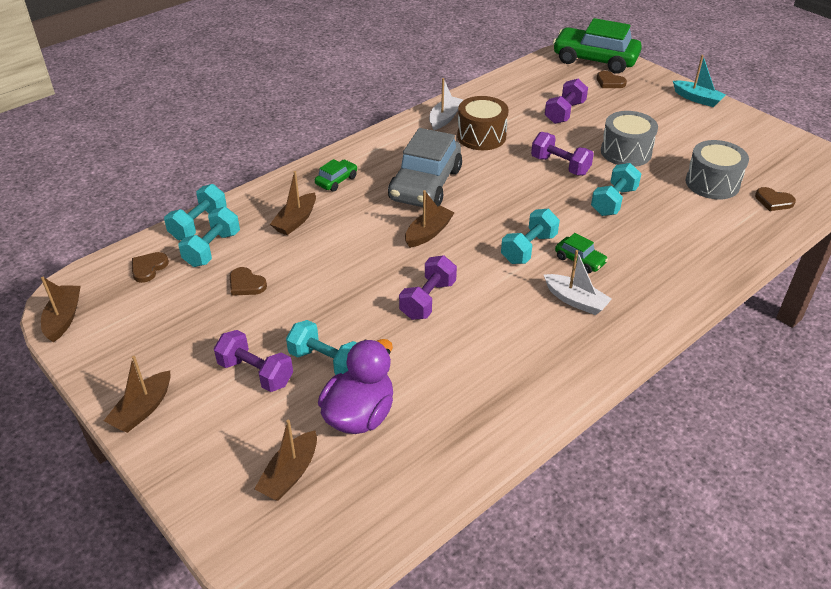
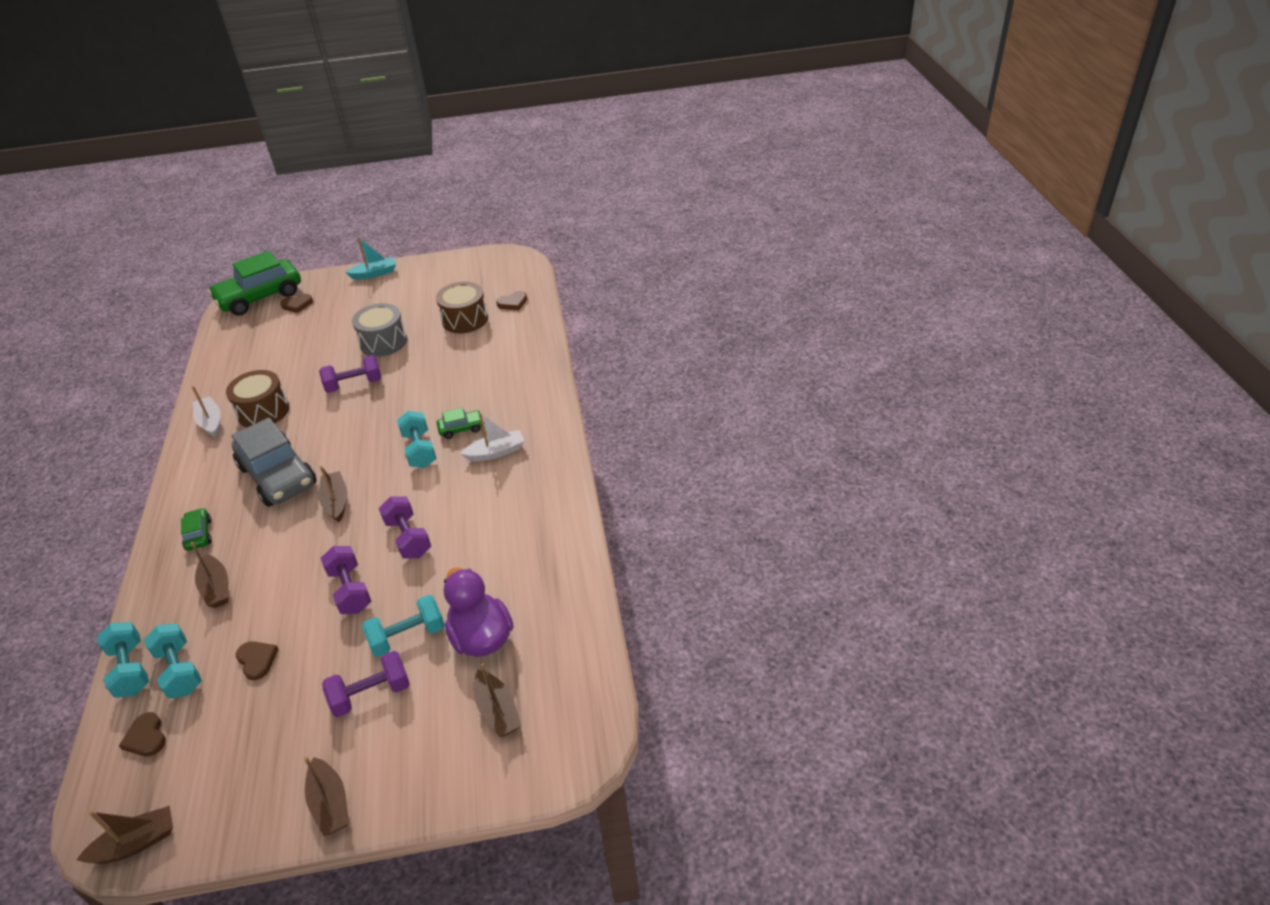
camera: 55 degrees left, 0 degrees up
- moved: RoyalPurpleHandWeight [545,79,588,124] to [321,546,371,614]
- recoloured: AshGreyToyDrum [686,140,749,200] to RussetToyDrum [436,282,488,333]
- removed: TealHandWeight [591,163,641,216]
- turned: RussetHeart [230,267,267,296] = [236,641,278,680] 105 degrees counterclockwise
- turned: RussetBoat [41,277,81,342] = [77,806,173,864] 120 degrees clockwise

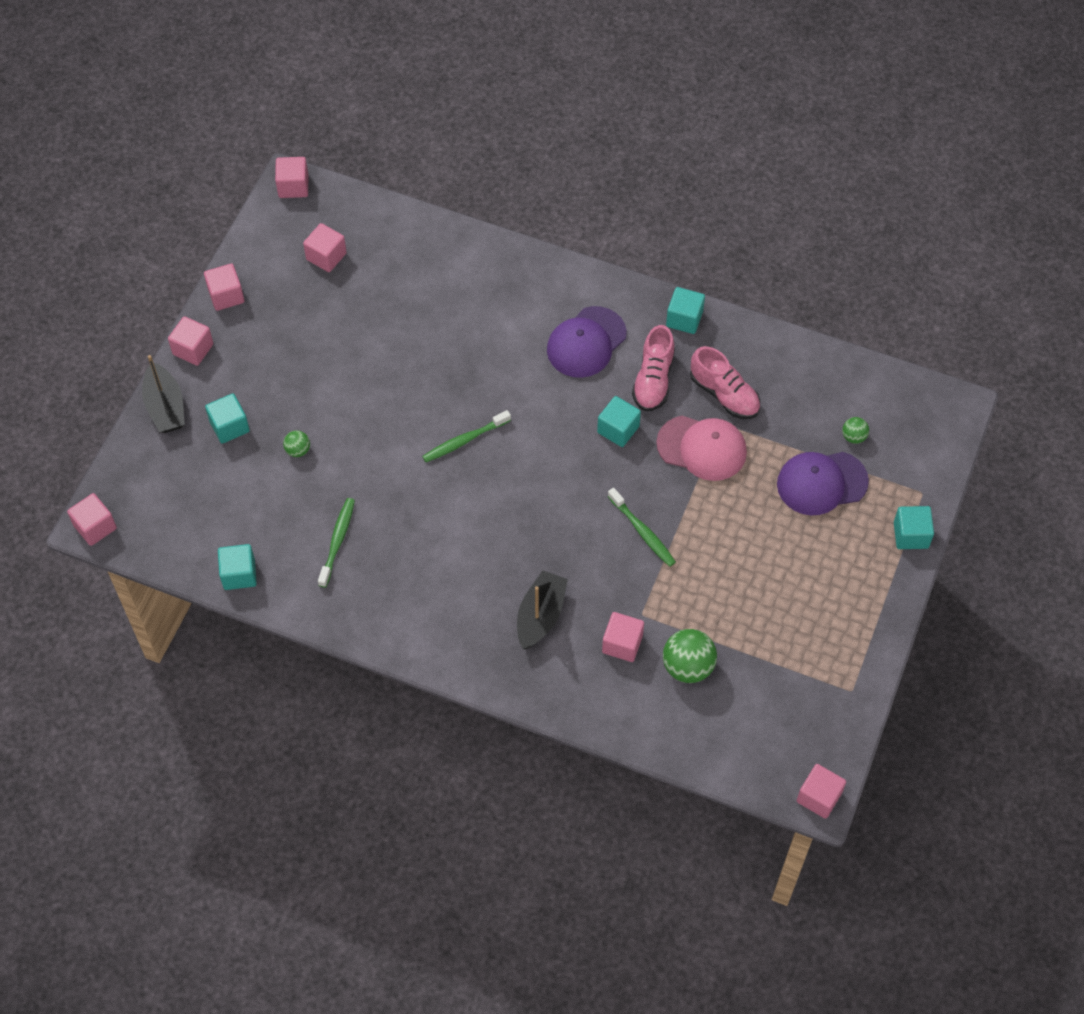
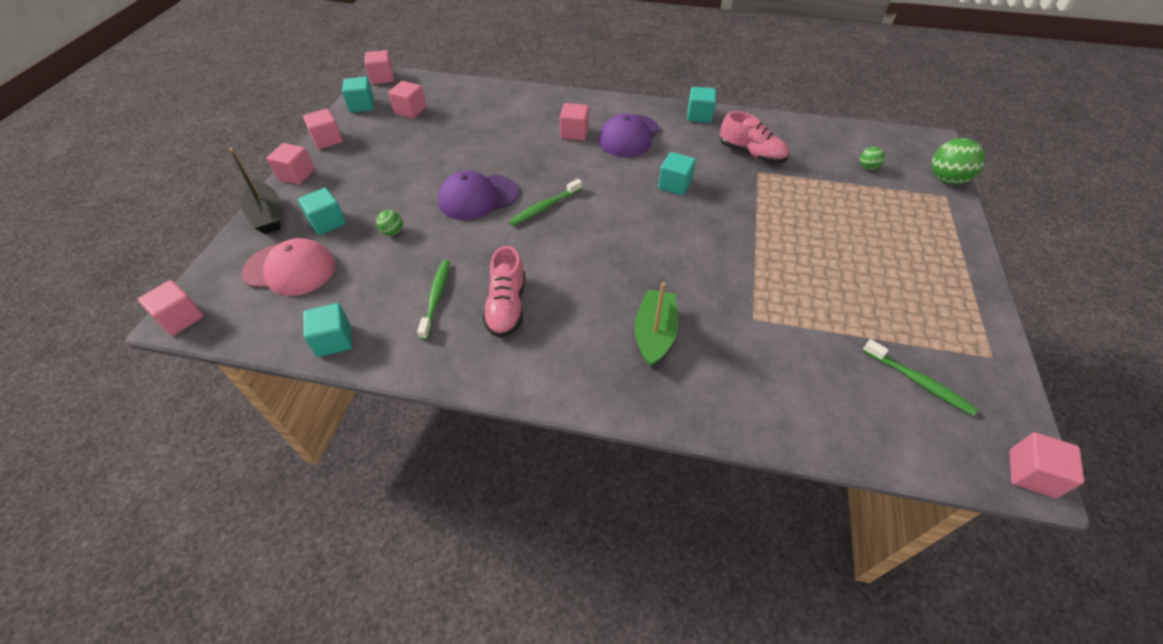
camera: 10 degrees left, 10 degrees down
- moved: RosePinkSneaker [632,325,675,411] to [482,246,525,337]
- moved: RosePinkCap [656,416,747,481] to [242,238,335,296]
- moved: RoyalPurpleCap [777,452,869,515] to [438,171,518,220]
- moved: GreenDentalBrush [608,488,676,567] to [863,339,978,416]
- moved: TealSolidCube [894,506,934,549] to [342,77,374,113]
- recoloured: JetBlackBoat [517,570,568,649] to GreenBoat [635,282,678,367]
- moved: RosePinkSolidCube [602,612,644,662] to [560,103,589,140]
- moved: GreenSphere [663,629,717,683] to [931,138,985,185]

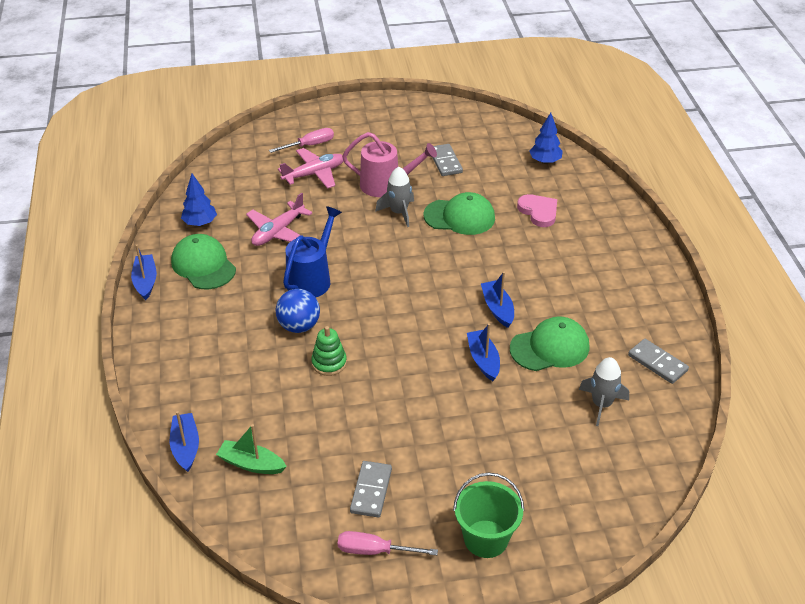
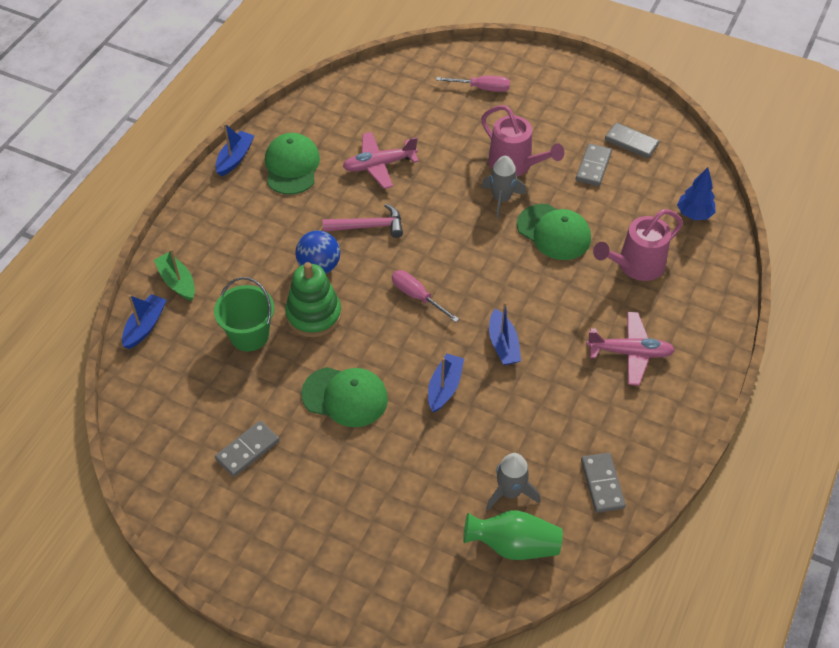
camera: 35 degrees right, 10 degrees up
- moved: RosePinkPlane [278,148,344,189] to [586,312,675,386]
- removed: CobaltFirTree [181,174,217,226]
- replaced: RosePinkHeart [517,194,557,227] to RosePinkWateringPot [593,209,683,281]
- replaced: CobaltWateringPot [283,206,342,298] to RosePinkHammer [323,204,403,238]
- turned: CobaltBoat [481,272,514,328] = [489,302,521,365] 150 degrees clockwise
- moved: GreenCap [510,316,590,371] to [301,367,388,427]
- resized: GreenStackingToy [311,326,347,376] = [285,262,342,337] x1.57
- moved: GreenBoat [216,424,287,474] to [154,249,195,301]
- moved: GreenBucket [453,473,524,558] to [214,277,274,352]
- moved: RosePinkFlatScrewdriver [338,531,438,555] to [392,270,459,322]
- added: AshGreyDominoPiece [605,123,659,158]
- added: GreenVase [463,510,563,560]

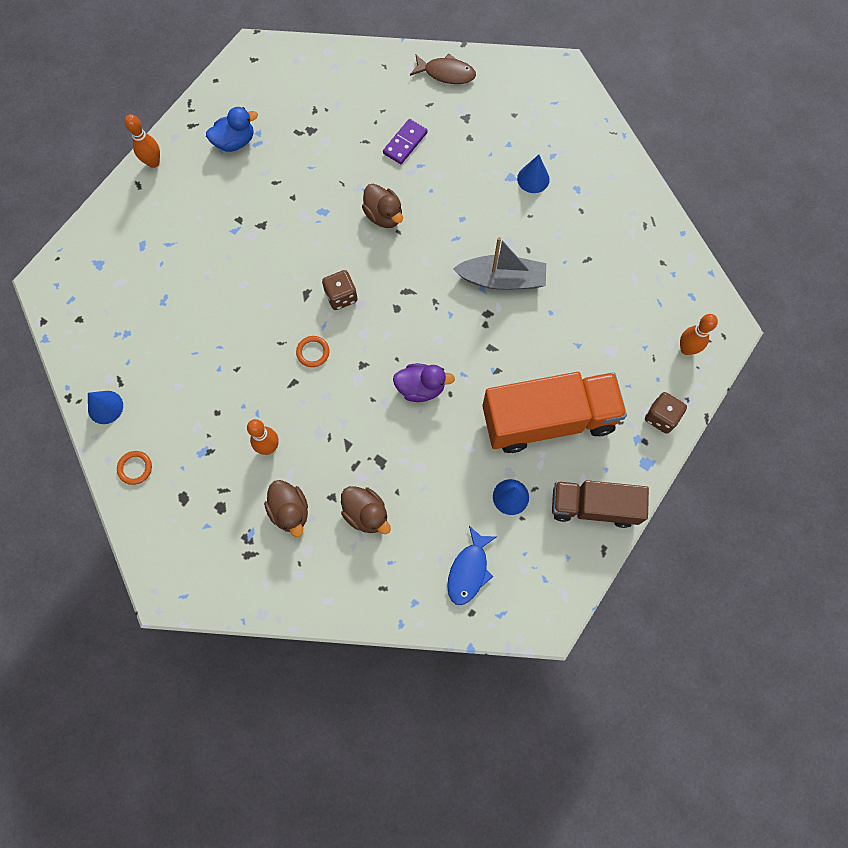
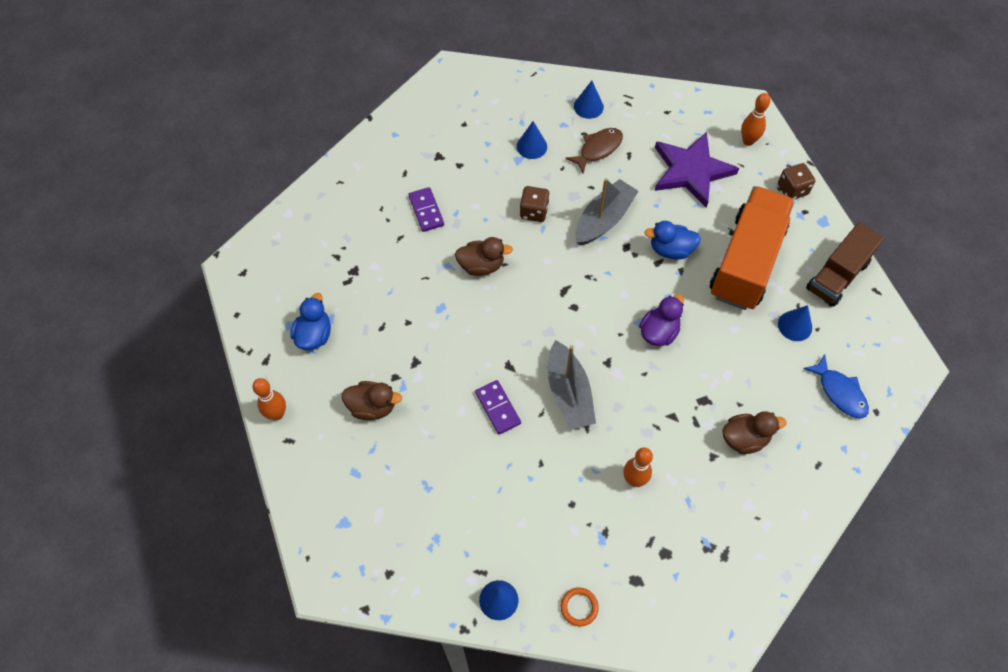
camera: 55 degrees left, 10 degrees down
- moved: RussetFish [410,54,476,84] to [565,128,623,174]
- moved: RussetDie [322,270,358,310] to [520,186,550,222]
- replaced: BrightOrangeRing [296,336,329,367] to AshGreyBoat [548,340,596,430]
- moved: RussetRubberDuck [264,480,308,537] to [341,381,402,420]
- added: CobaltConeShape [574,81,604,119]
- added: RoyalPurpleStar [655,132,739,208]
- added: CobaltRubberDuck [644,221,701,260]
- added: RoyalPurpleDominoPiece [475,380,521,434]

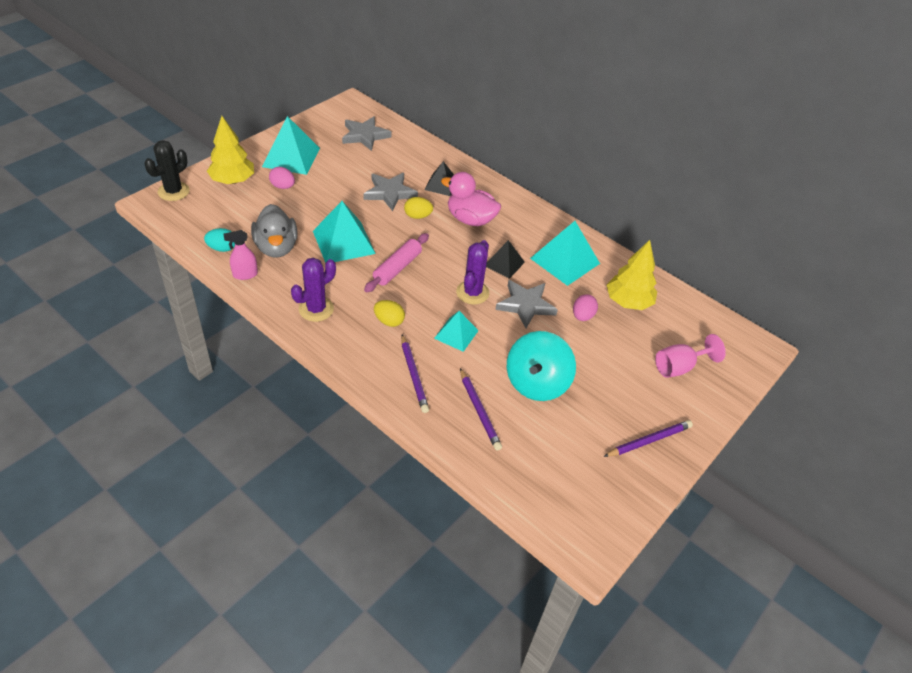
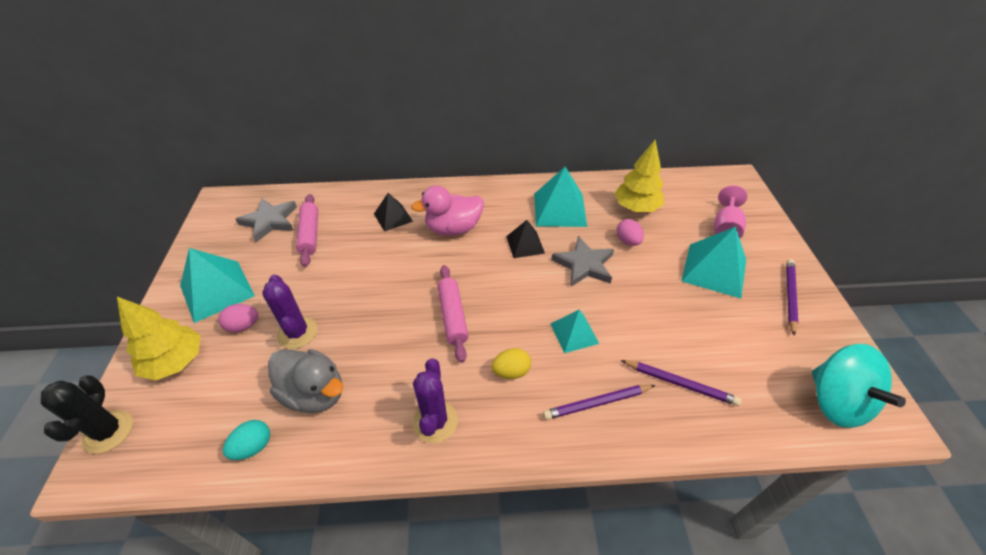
camera: 40 degrees left, 0 degrees up
- removed: AshGreyStar [364,173,418,211]
- removed: GoldenEgg [404,197,433,219]
- moved: TealSolidPyramid [313,201,376,263] to [681,227,746,298]
- removed: RosePinkSprayer [223,230,258,280]
- moved: RoyalPurplePricklyPlant [456,240,489,304] to [262,275,317,349]
- moved: TealToyTop [507,331,576,401] to [812,344,906,428]
- turned: RoyalPurpleWoodenPencil [401,334,429,413] = [543,385,656,420] 135 degrees clockwise
- added: RosePinkDoughRoller [296,194,318,267]

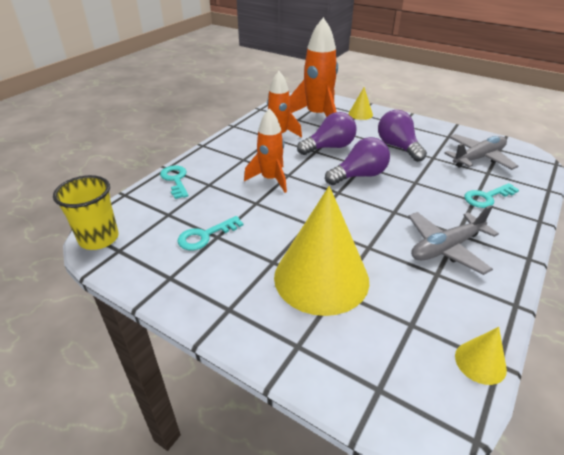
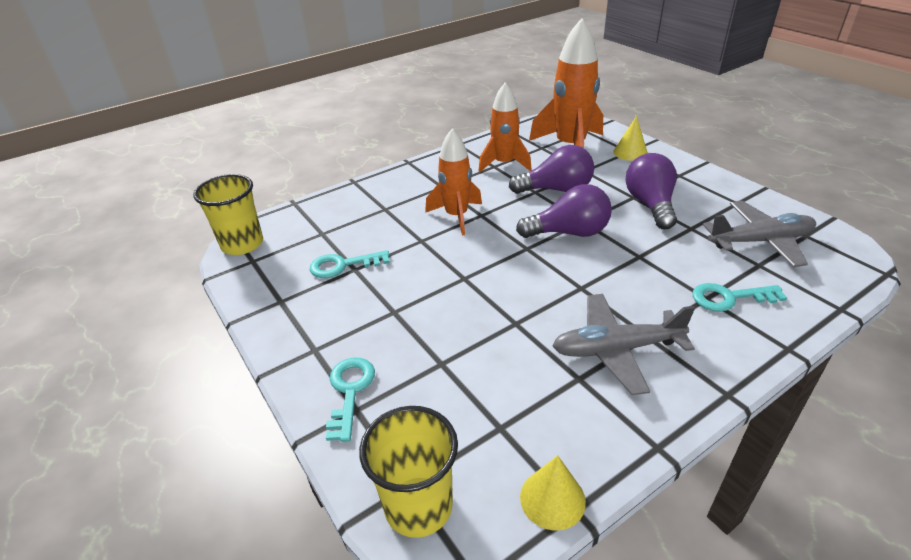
camera: 25 degrees right, 0 degrees up
- moved: TealDoorKey [160,165,189,199] to [326,357,375,442]
- removed: GoldenConeShape [274,186,369,316]
- added: GoldenBeaker [359,406,458,538]

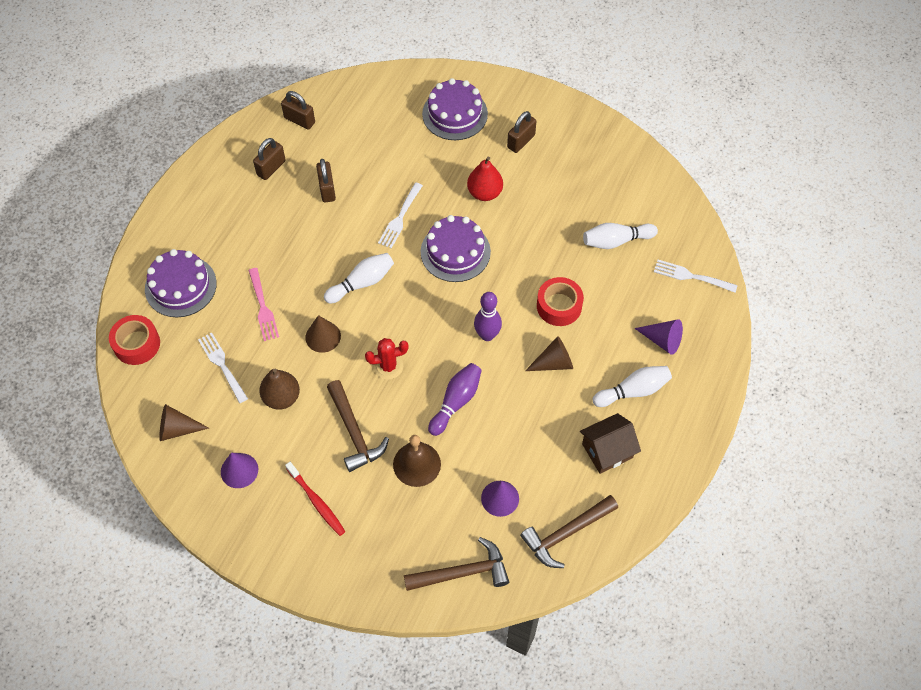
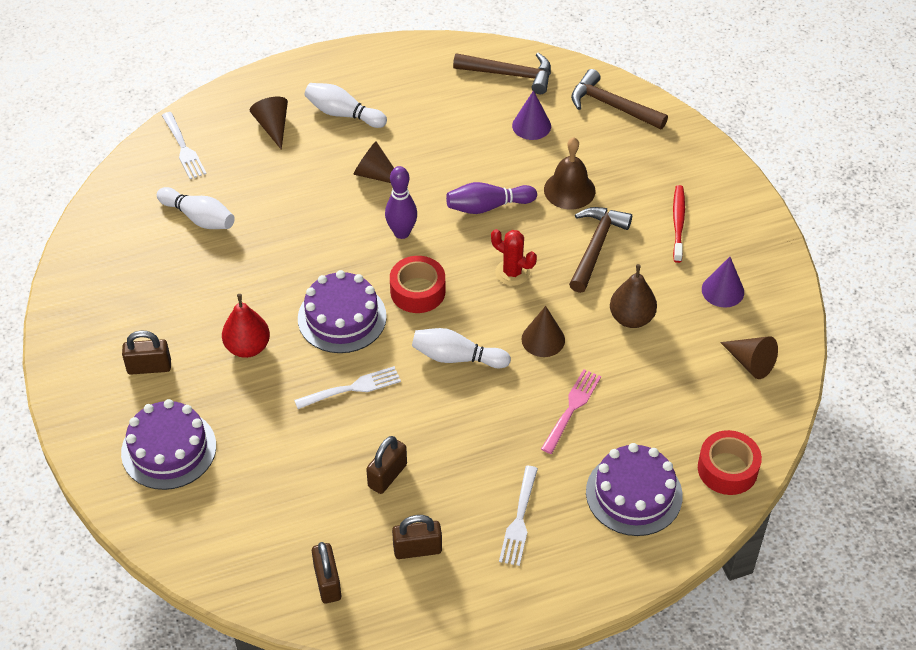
camera: 135 degrees left, 10 degrees down
- moved: RedTape [537,277,584,326] to [390,256,445,313]
- recoloured: RoyalPurpleConeShape [634,319,683,355] to RussetConeShape [250,97,288,150]
- moved: SnowWhiteDinnerFork [198,332,248,403] to [499,466,538,566]
- removed: RussetHouse [580,413,641,474]

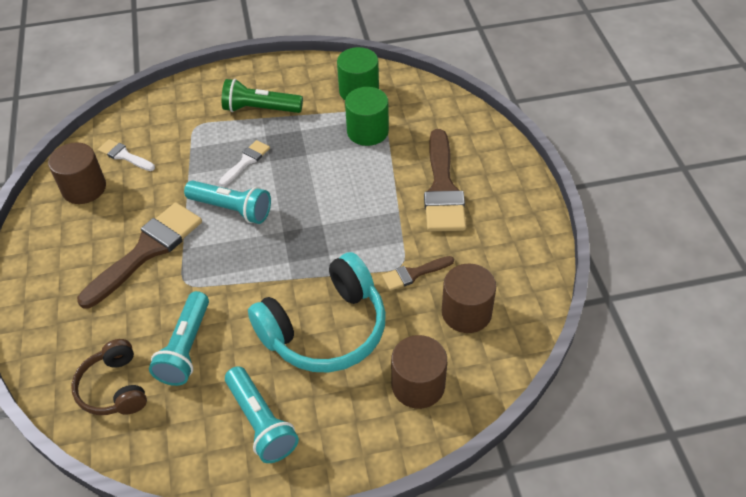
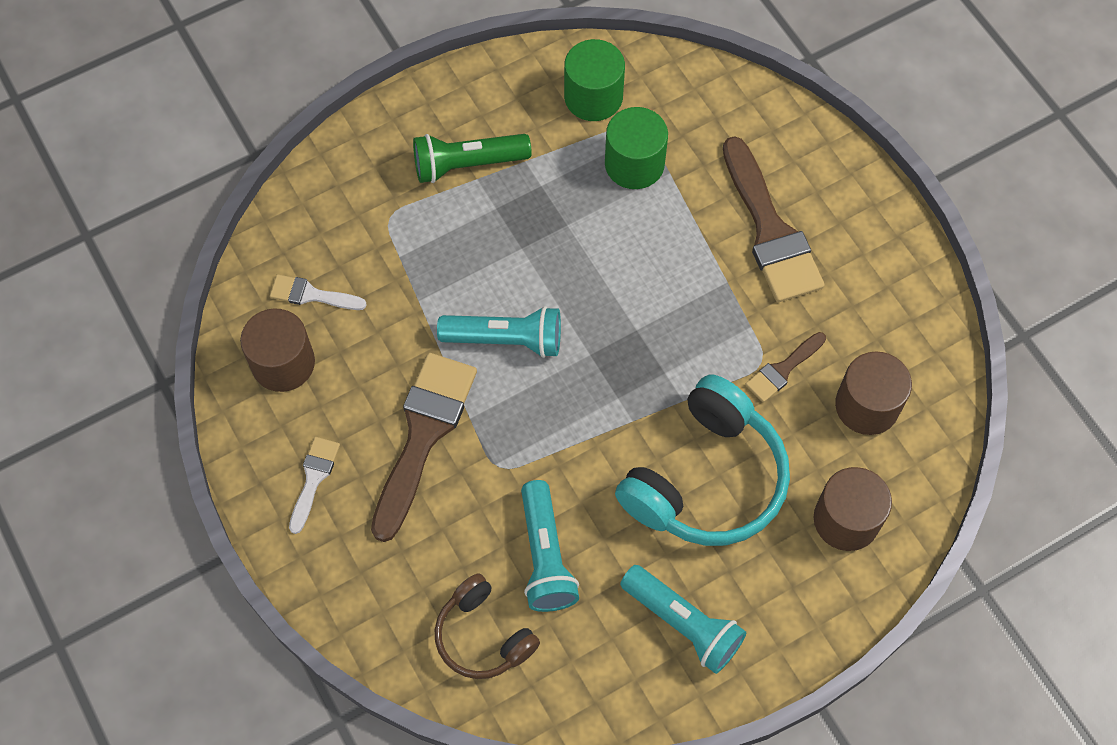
camera: 20 degrees left, 15 degrees up
- moved: SnowWhitePaintbrush [219,140,270,186] to [289,437,340,534]

